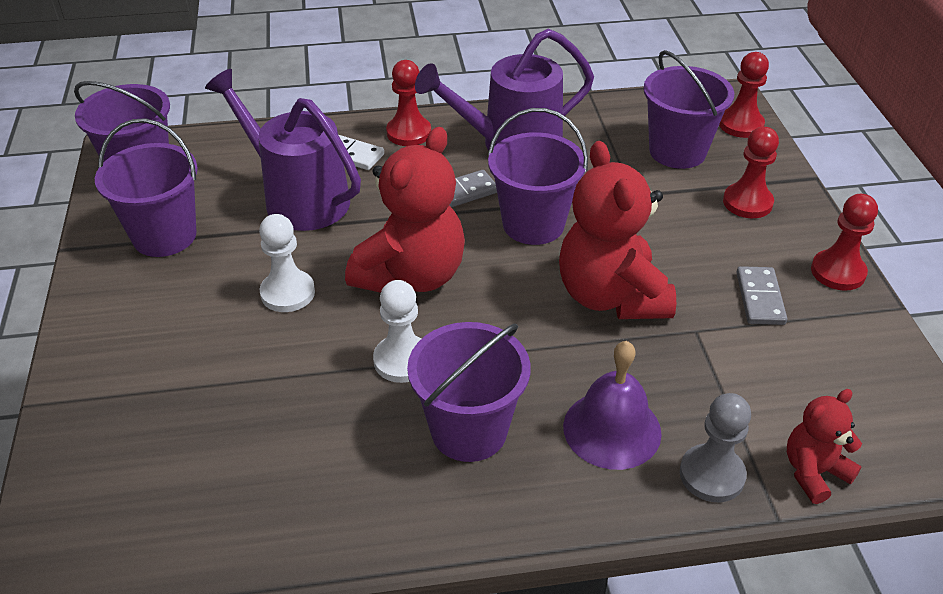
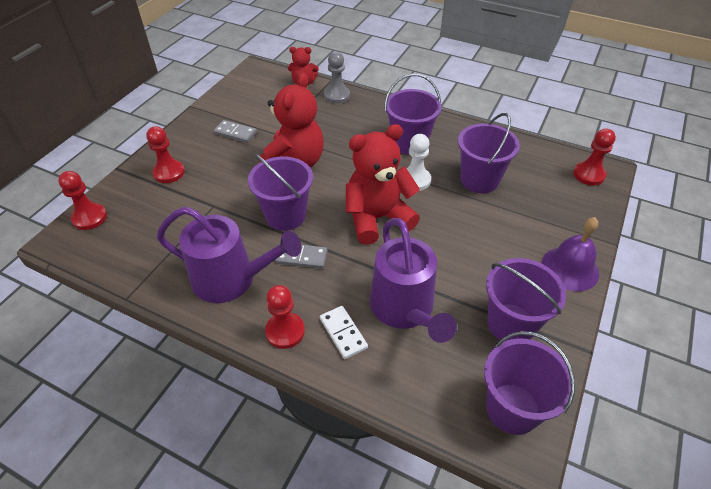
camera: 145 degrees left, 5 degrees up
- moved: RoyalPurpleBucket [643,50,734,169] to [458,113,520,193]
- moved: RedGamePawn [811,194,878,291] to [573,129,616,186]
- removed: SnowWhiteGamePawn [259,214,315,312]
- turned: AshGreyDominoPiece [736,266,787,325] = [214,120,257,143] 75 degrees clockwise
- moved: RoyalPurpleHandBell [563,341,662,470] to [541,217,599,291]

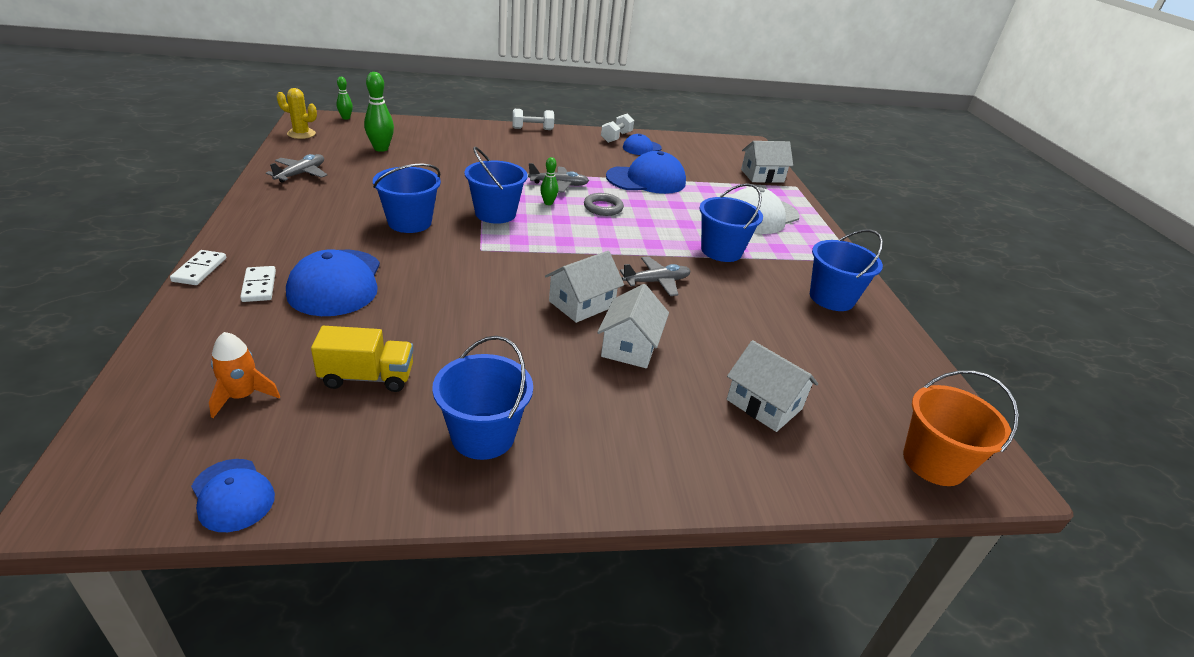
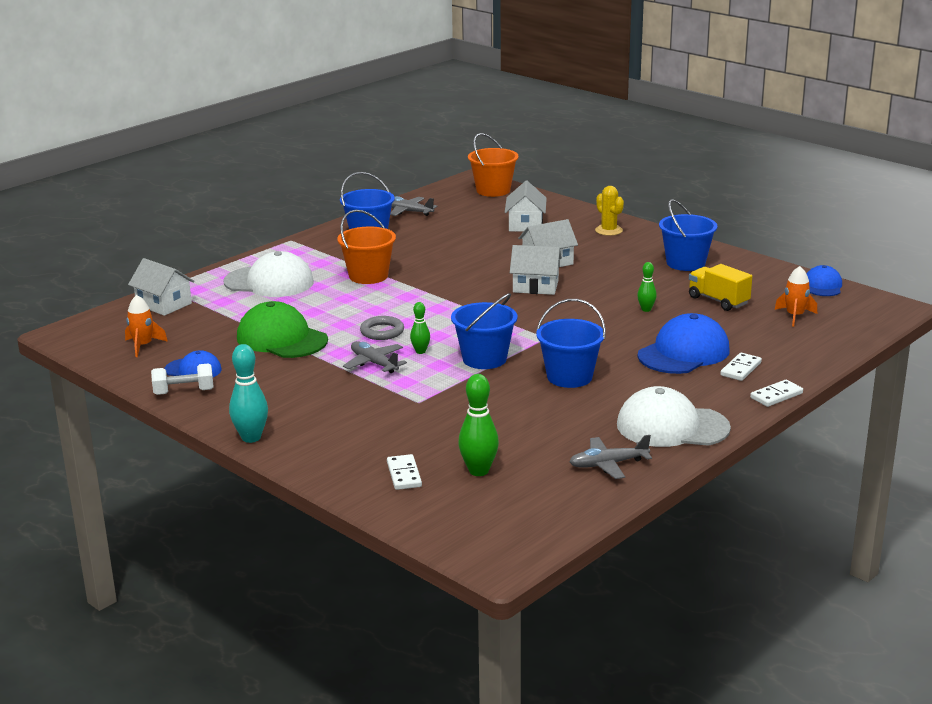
camera: 125 degrees left, 10 degrees down
- moved: GreenBowlingPin [336,77,353,120] to [637,262,657,312]
- moved: GoldenPricklyPlant [277,88,317,139] to [595,186,624,236]
- replaced: SnowWhiteHandWeight [512,109,554,130] to TealBowlingPin [229,344,268,443]
- recoloured: CobaltCap [606,151,686,194] to GreenCap [237,301,328,358]
- recoloured: CobaltBucket [700,183,763,262] to BrightOrangeBucket [337,210,396,284]
- moved: AshGreyPlane [620,256,691,296] to [390,196,438,216]
- added: BrightOrangeRocket [125,295,168,357]
- added: SnowWhiteCap [617,386,731,447]
- added: SnowWhiteDominoPiece [387,454,422,490]

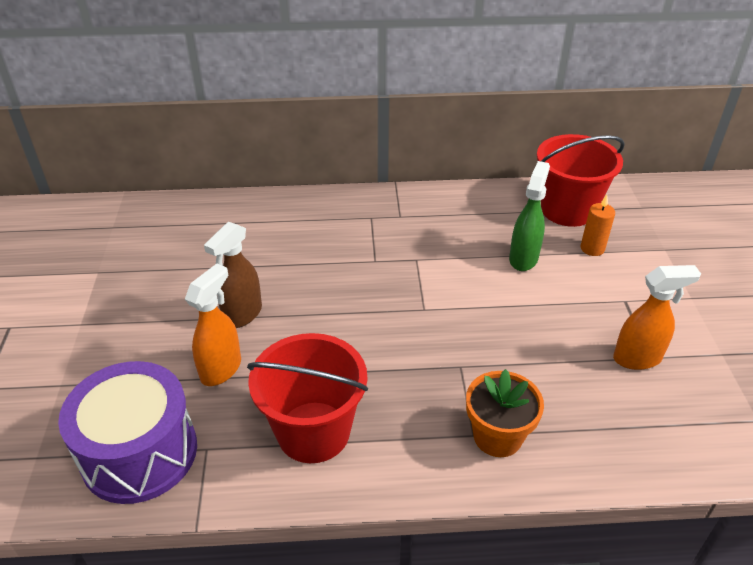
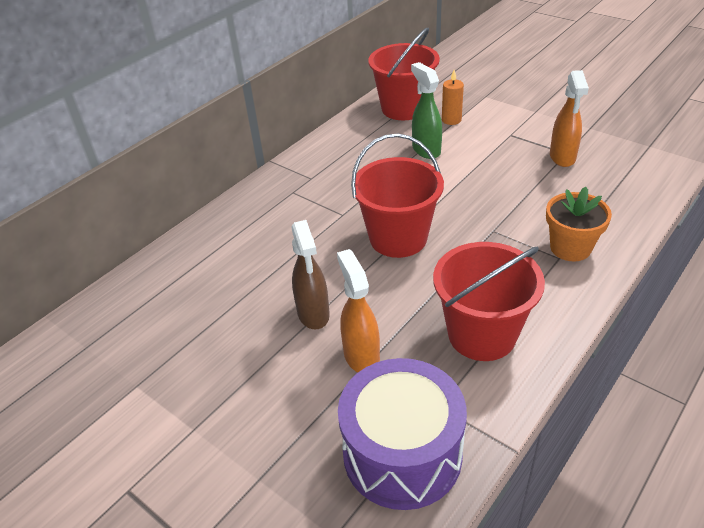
camera: 45 degrees left, 0 degrees up
- turned: BrightOrangeSprayer [613,265,701,370] = [550,70,589,167] 150 degrees clockwise
- added: RedBucket [351,134,444,258]

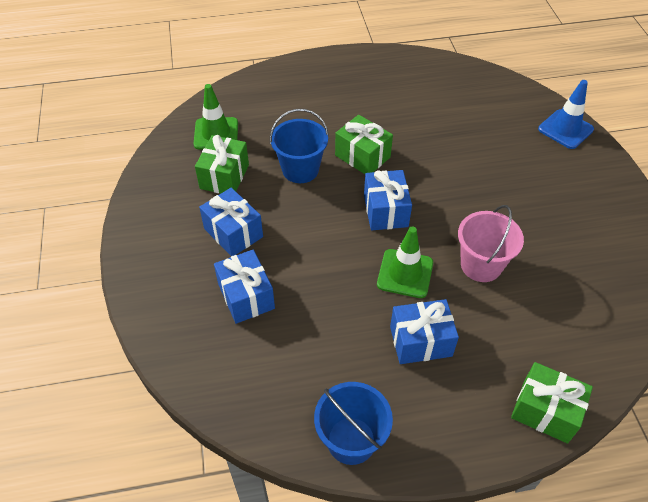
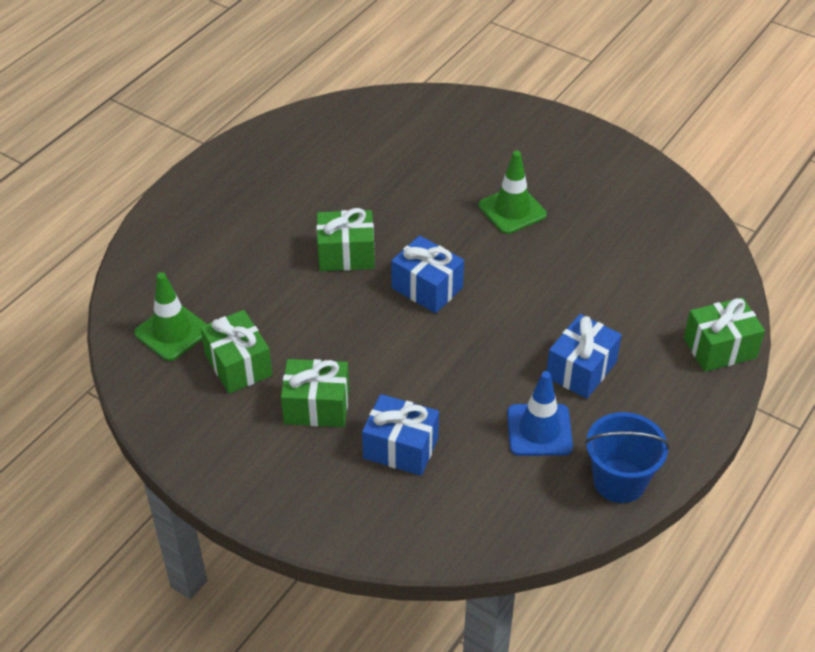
camera: 45 degrees left, 5 degrees down
- moved: CobaltTrafficCone [538,80,594,149] to [507,371,573,456]
- removed: CobaltBucket [270,109,329,183]
- recoloured: CobaltPresent [199,188,263,256] to GreenPresent [281,359,349,427]
- removed: RosePinkBucket [458,205,524,282]
- moved: GreenTrafficCone [377,226,433,298] to [479,151,547,234]

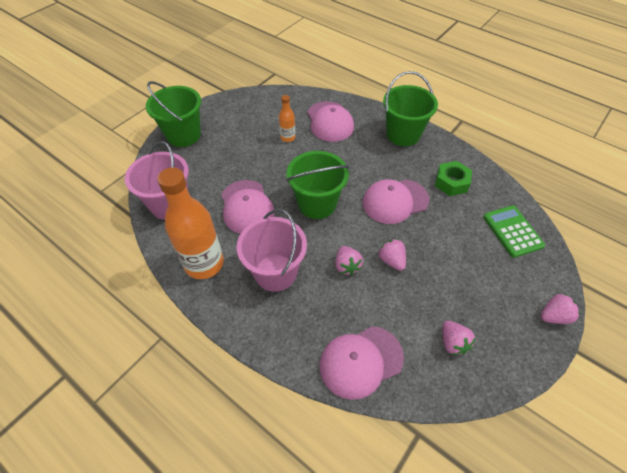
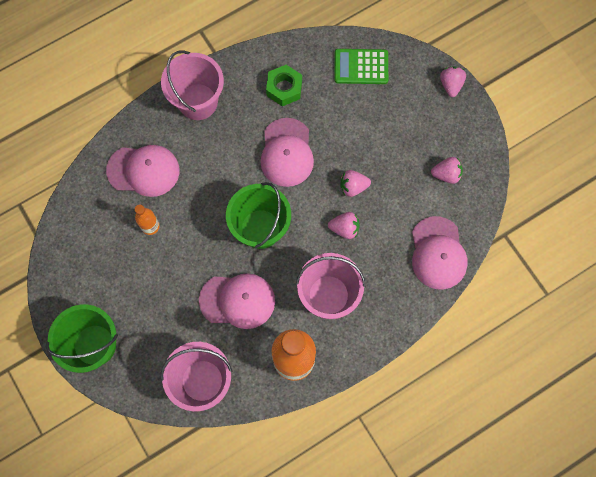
camera: 70 degrees left, 20 degrees up
- recoloured: GreenBucket [383,71,438,146] to RosePinkBucket [161,50,224,120]

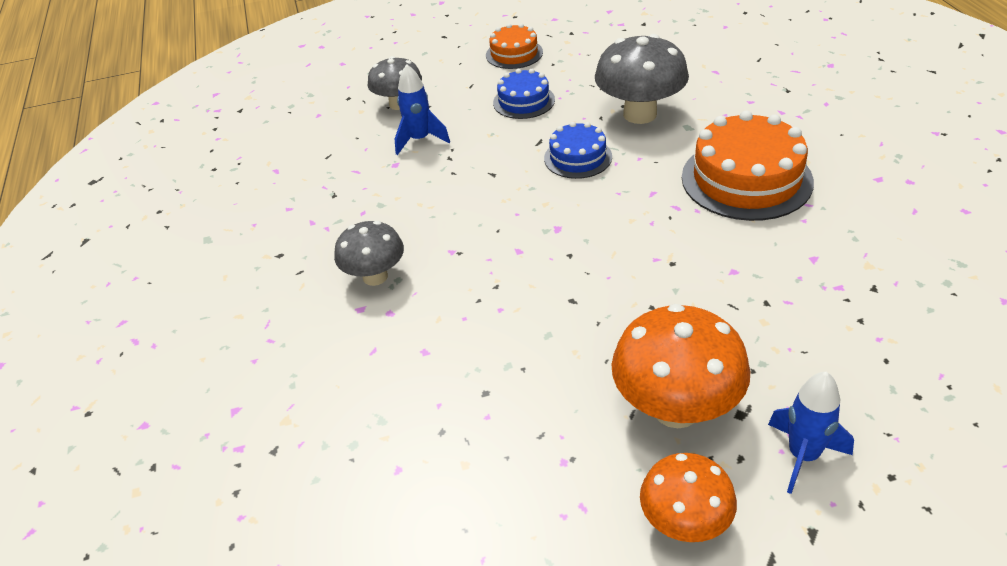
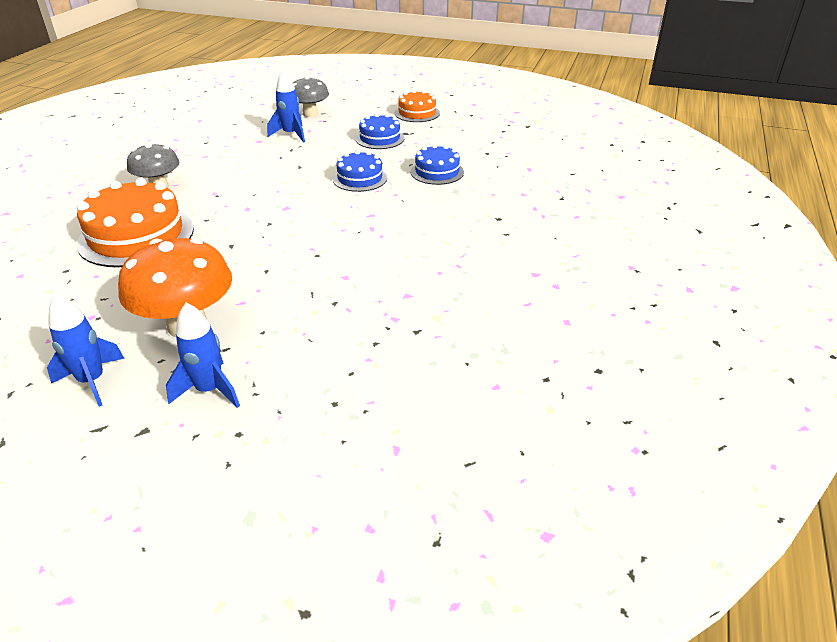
camera: 30 degrees right, 5 degrees down
- replaced: AshGreyFungus [595,34,689,124] to CobaltGateau [411,144,464,185]
- moved: BrightOrangeGateau [682,111,814,221] to [76,178,194,267]
- replaced: BrightOrangeFungus [640,453,737,542] to CobaltRocket [47,294,125,407]

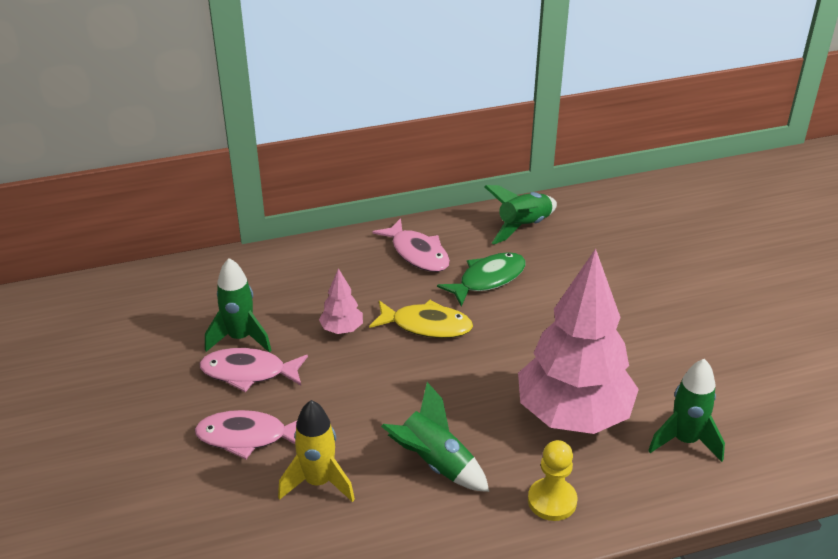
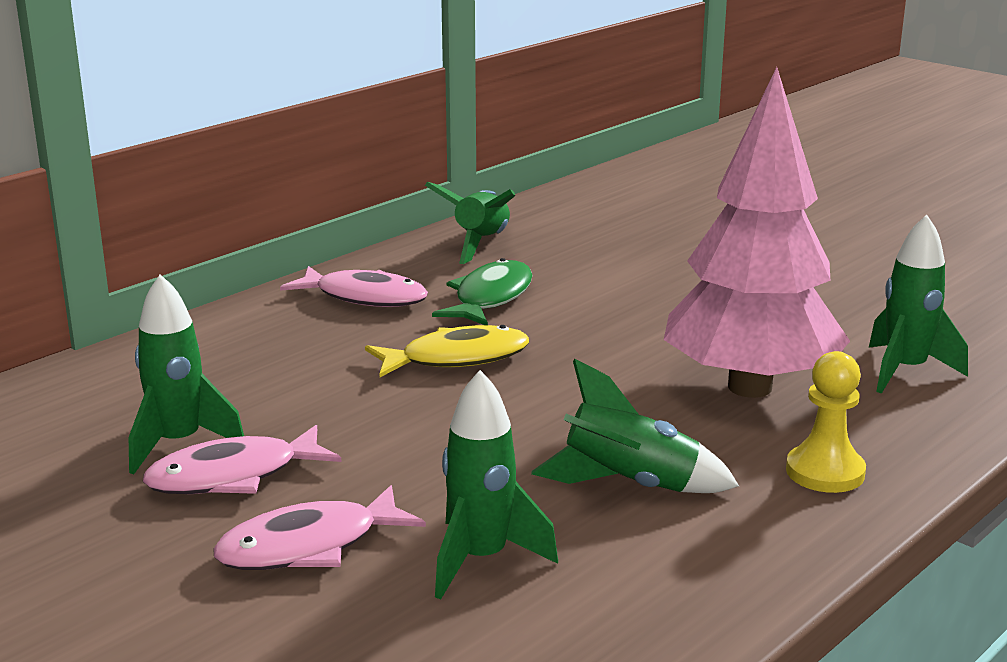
camera: 30 degrees left, 15 degrees down
- removed: RosePinkFirTree [319,268,363,334]
- recoloured: GoldenRocket [278,400,355,502] to GreenRocket [435,370,558,600]

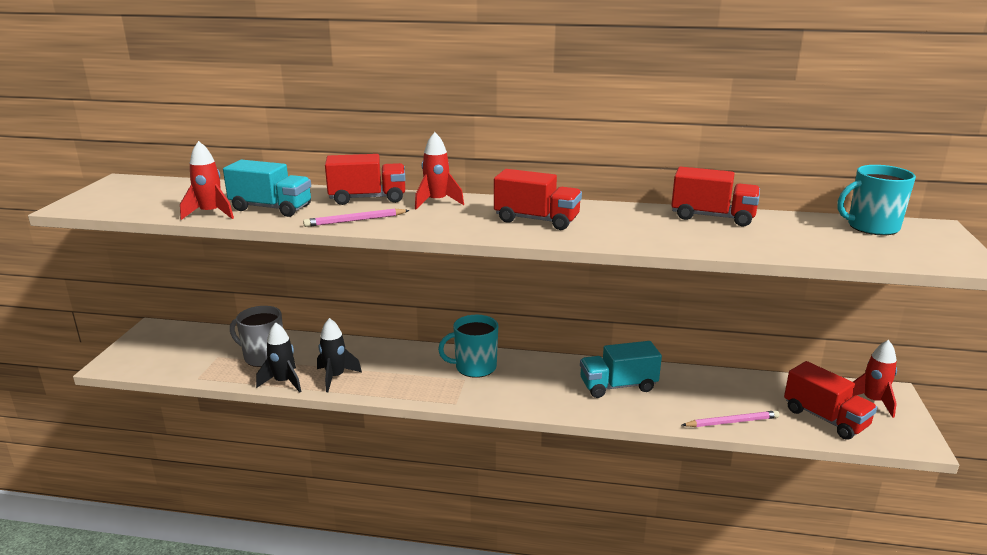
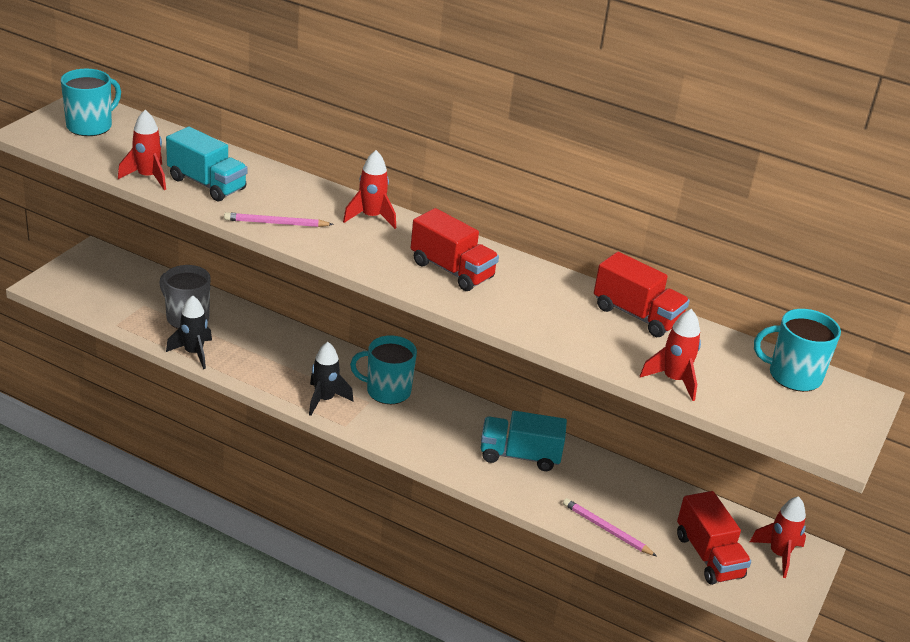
camera: 15 degrees right, 10 degrees up
- removed: RedLorry [325,154,405,205]
- moved: JetBlackRocket [317,318,362,392] to [309,342,353,416]
- turned: RosePinkWoodenPencil [682,410,779,427] = [563,498,657,556] 150 degrees counterclockwise
- added: TealMug [61,69,121,136]
- added: RedRocket [640,309,701,401]

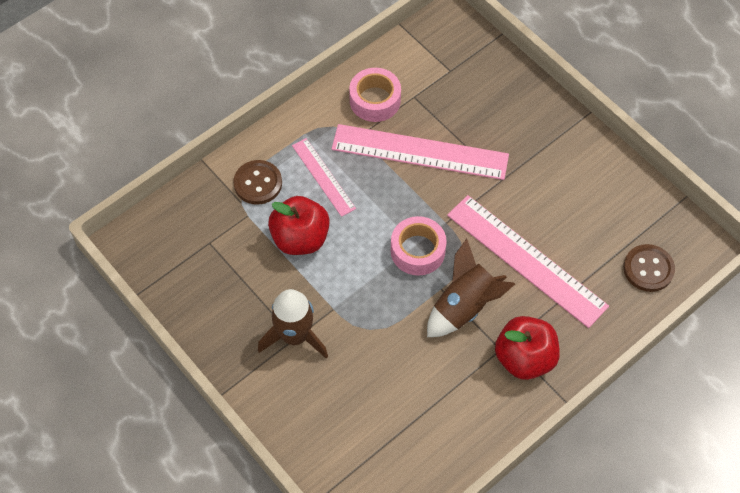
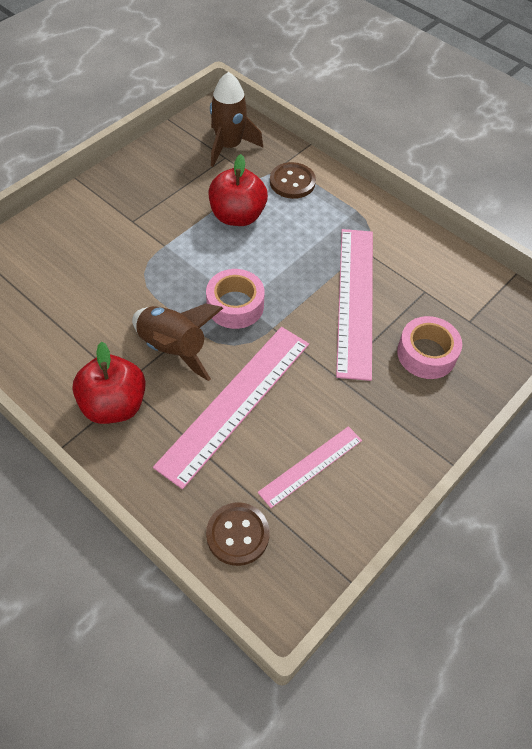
camera: 80 degrees right, 5 degrees down
- moved: RosePinkTape [349,68,401,122] to [397,316,462,379]
- moved: RosePinkMeasuringStick [292,138,356,217] to [258,426,362,508]
- moved: RussetRocket [258,289,328,359] to [210,72,263,167]

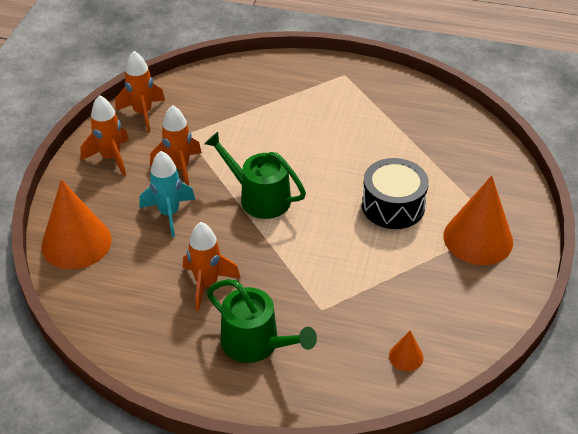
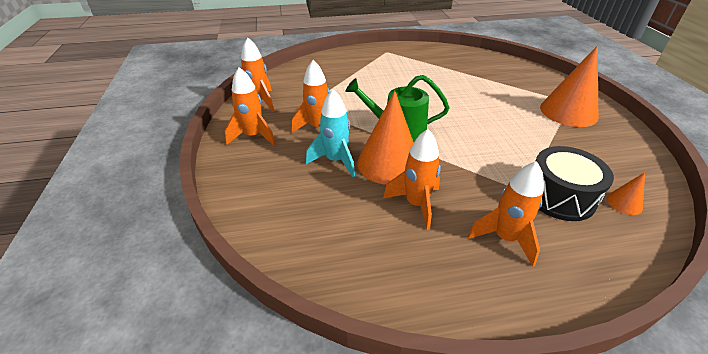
camera: 25 degrees left, 5 degrees down
- moved: JetBlackToyDrum [362,158,429,229] to [535,146,614,221]
- moved: BrightOrangeConeShape [41,179,112,269] to [357,91,414,185]
- replaced: GreenWateringPot [207,279,317,363] to BrightOrangeRocket [467,161,544,266]

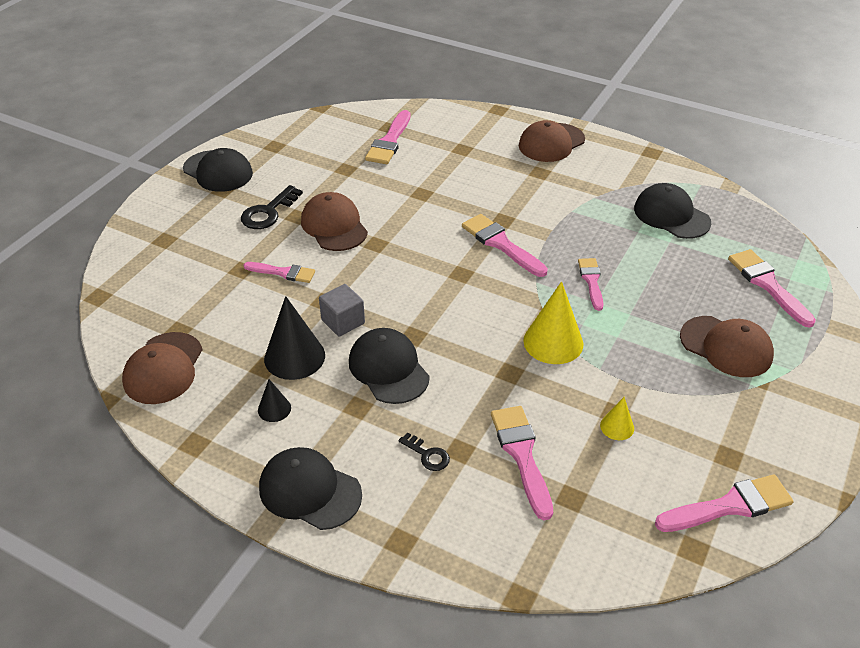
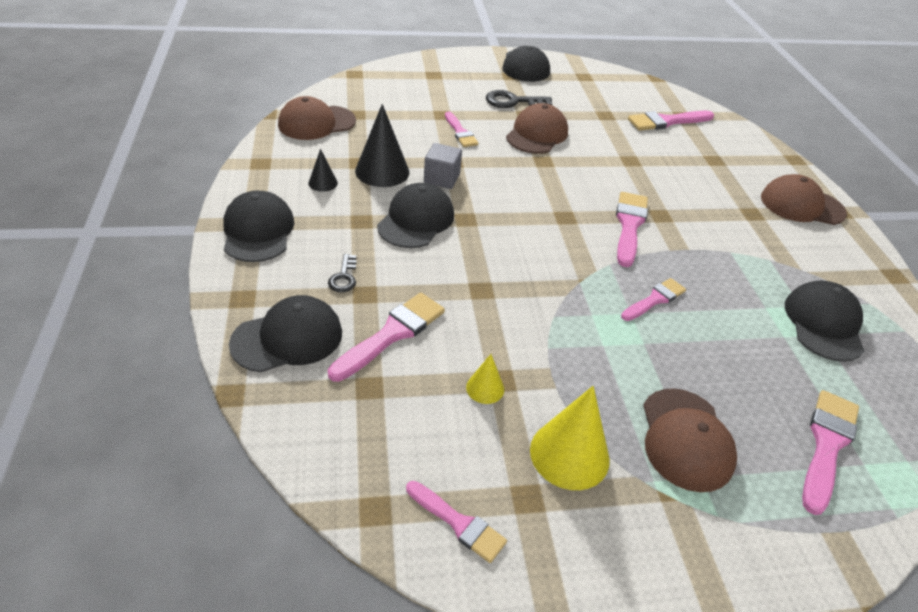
camera: 50 degrees right, 0 degrees up
- moved: GoldenConeShape [523,281,583,364] to [530,386,610,490]
- resized: RosePinkPaintbrush [655,474,793,532] = [406,481,507,563] x0.65
- added: JetBlackCap [229,295,342,373]

